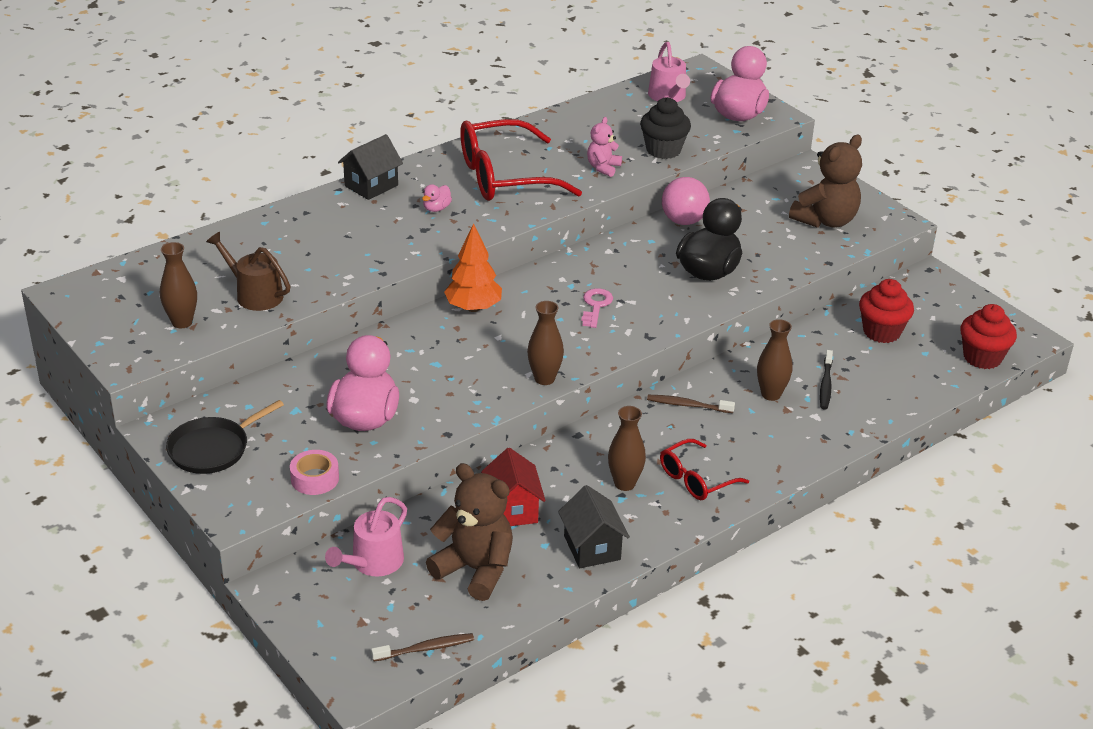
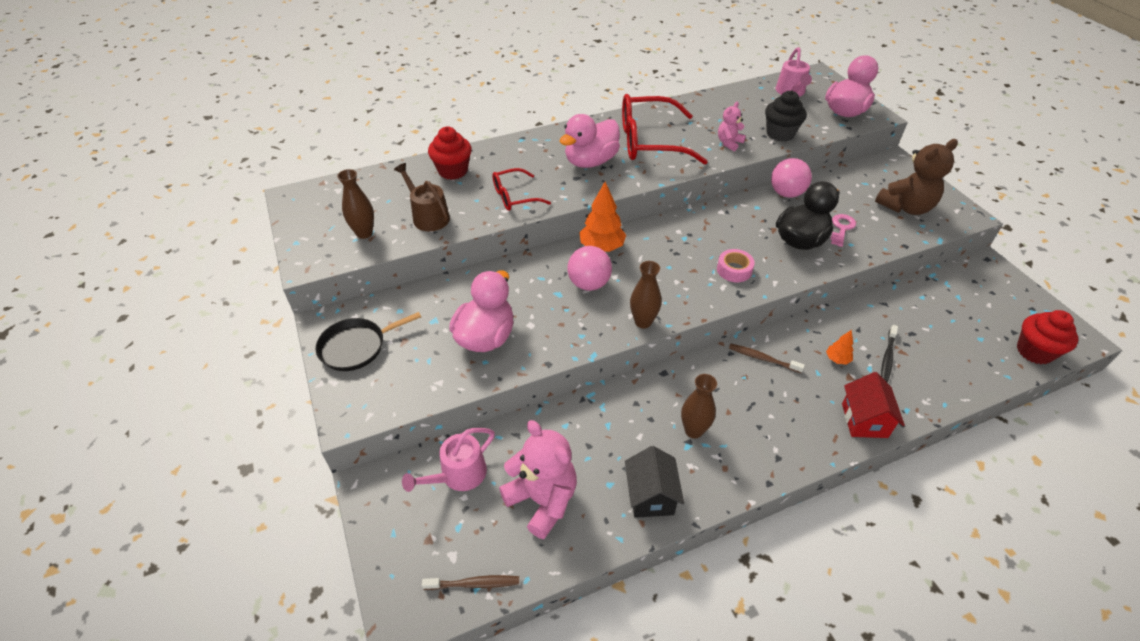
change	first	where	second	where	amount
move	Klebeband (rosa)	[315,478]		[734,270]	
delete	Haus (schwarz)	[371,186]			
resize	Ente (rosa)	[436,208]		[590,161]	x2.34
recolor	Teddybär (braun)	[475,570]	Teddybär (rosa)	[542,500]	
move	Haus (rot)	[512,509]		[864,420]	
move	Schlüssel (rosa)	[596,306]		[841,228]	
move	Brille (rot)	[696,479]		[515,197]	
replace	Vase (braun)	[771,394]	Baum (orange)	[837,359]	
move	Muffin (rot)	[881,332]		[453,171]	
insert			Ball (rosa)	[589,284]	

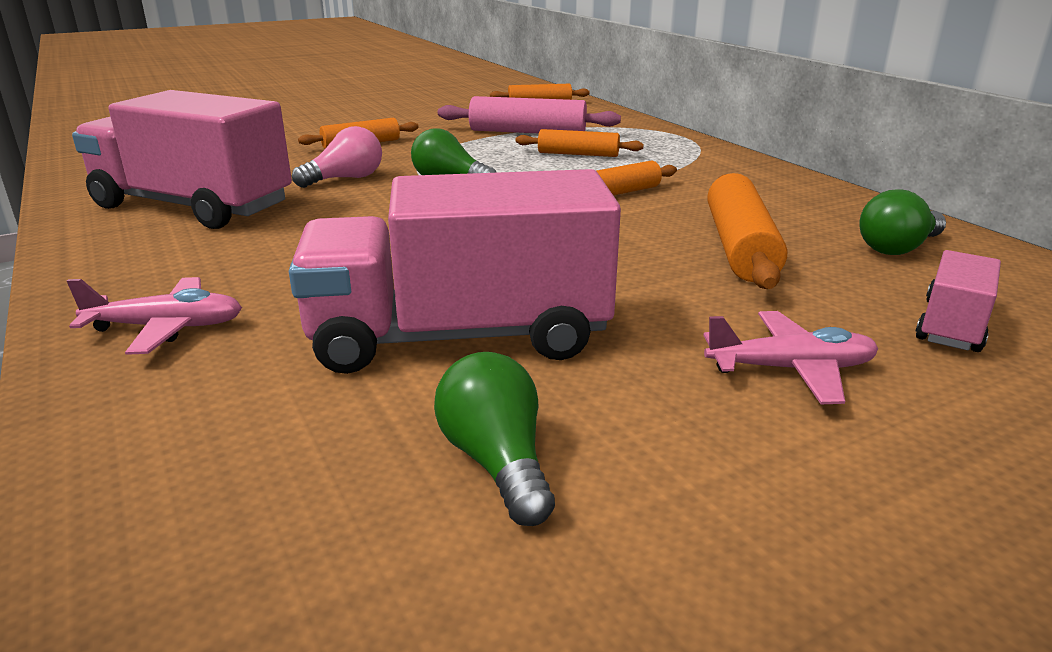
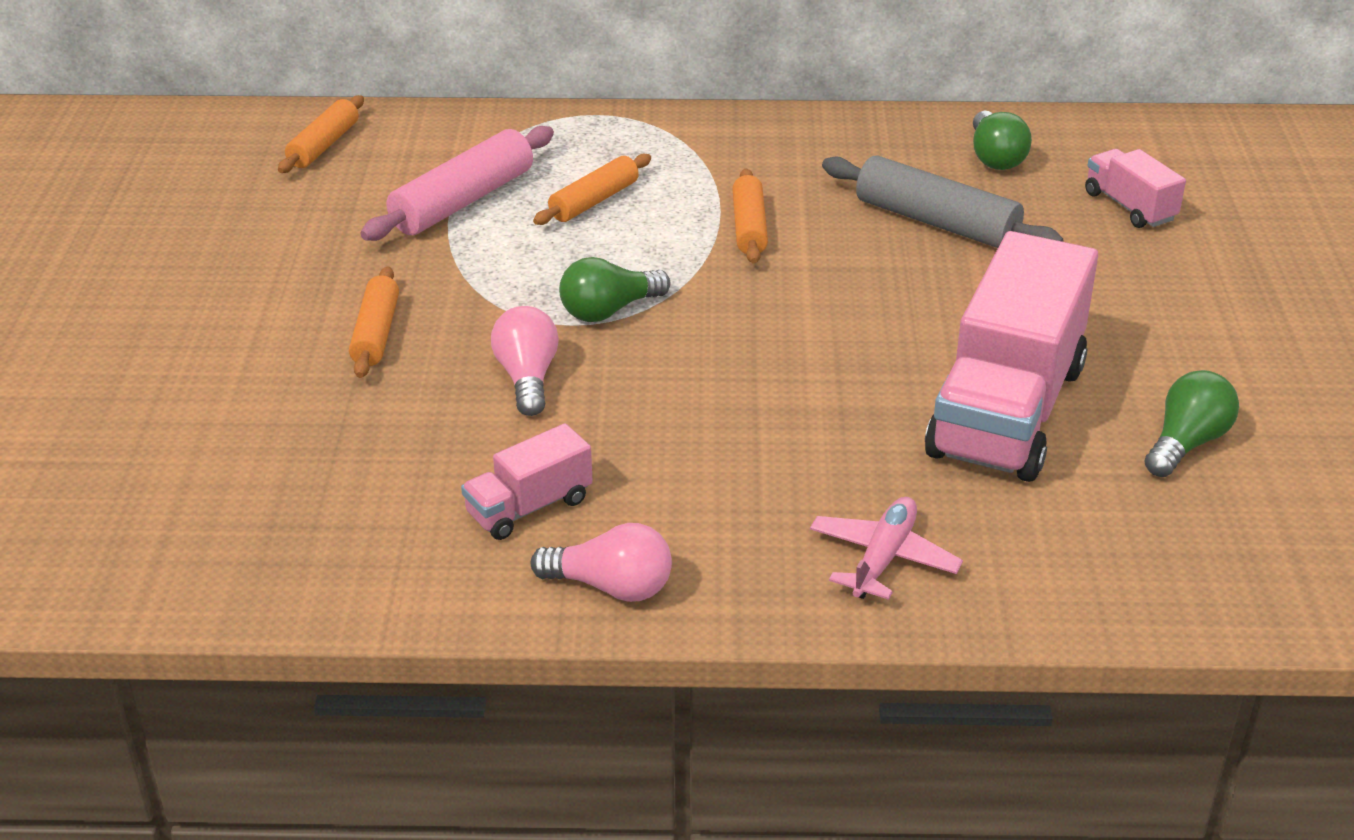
change	first	where	second	where	amount
resize	Lastwagen (rosa)	[192,206]		[529,507]	x0.47
rotate	Glühbirne (grün)	[497,462]		[1186,443]	120 degrees clockwise
delete	Flugzeug (rosa)	[790,369]			
recolor	Nudelholz (orange)	[740,247]	Nudelholz (grau)	[937,222]	
insert			Glühbirne (rosa)	[611,586]	

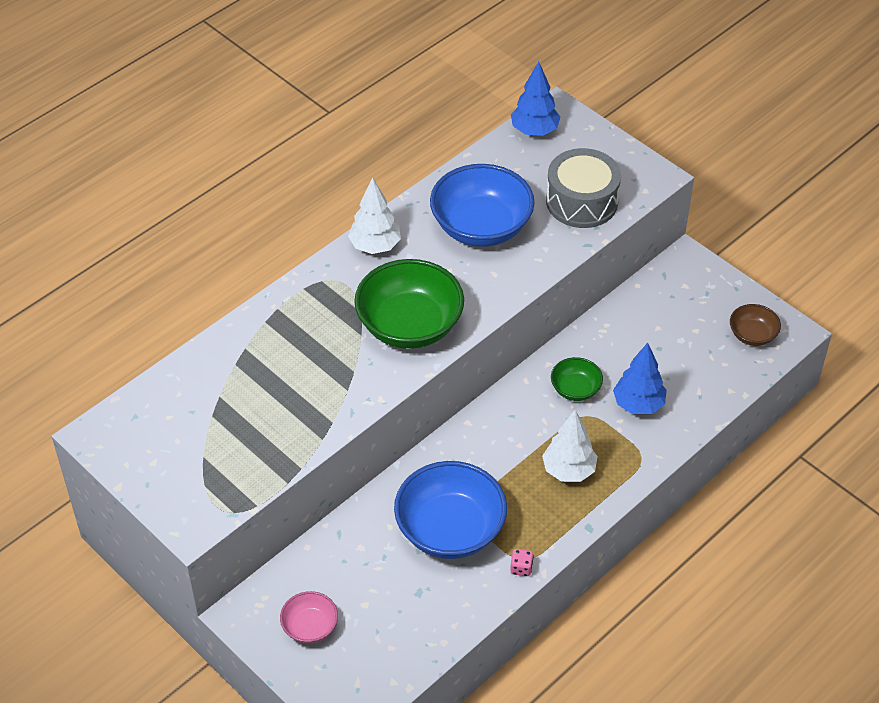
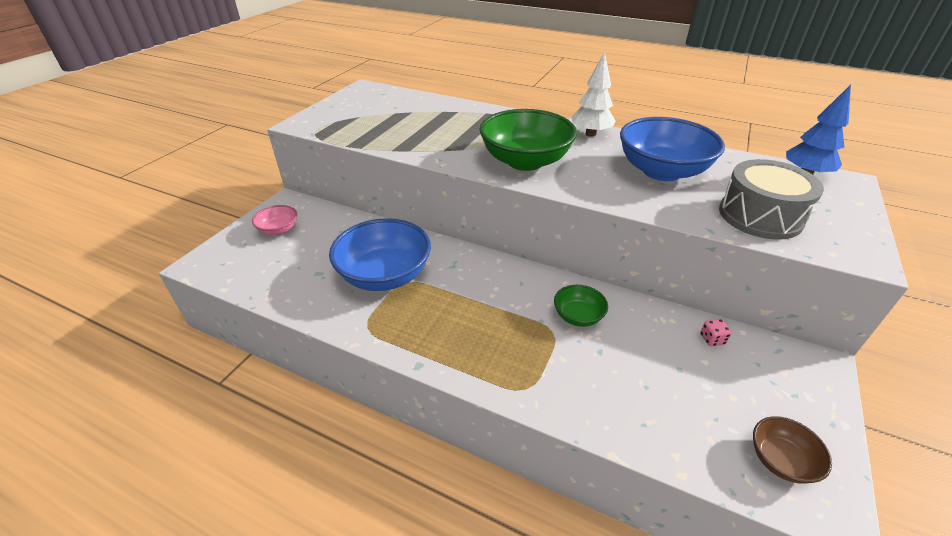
change	first	where	second	where	amount
move	Spielwürfel (rosa)	[521,568]		[712,339]	
delete	Baum (weiß)	[568,470]			
delete	Baum (blau)	[638,404]			

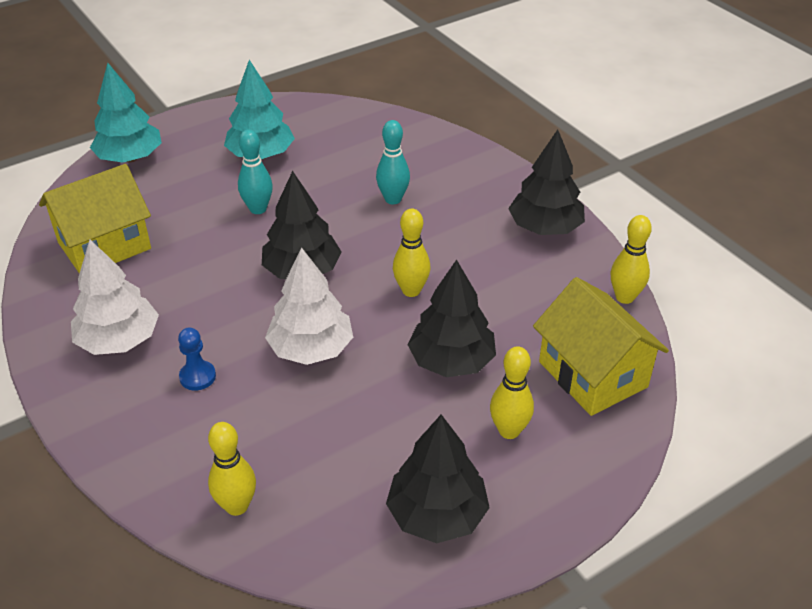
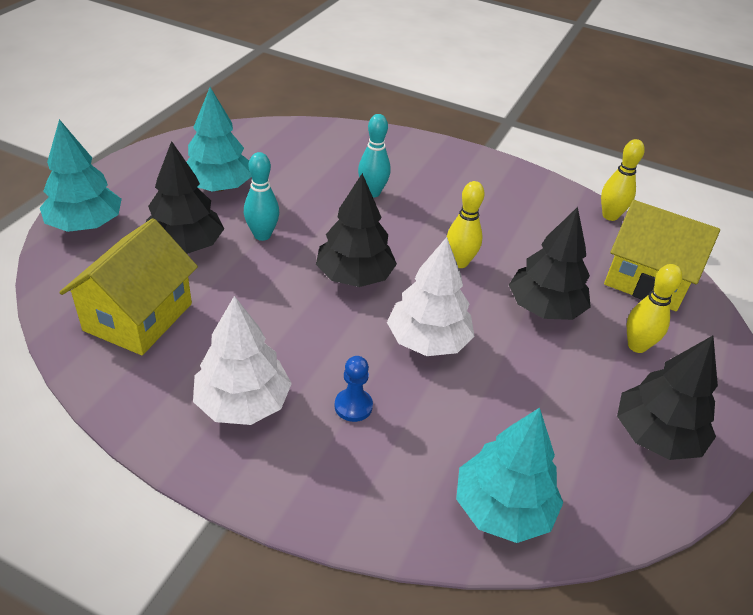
change	first	where	second	where	amount
replace	Bowlingkegel (gelb)	[237,506]	Baum (türkis)	[502,508]	
move	Baum (schwarz)	[545,228]		[185,246]	

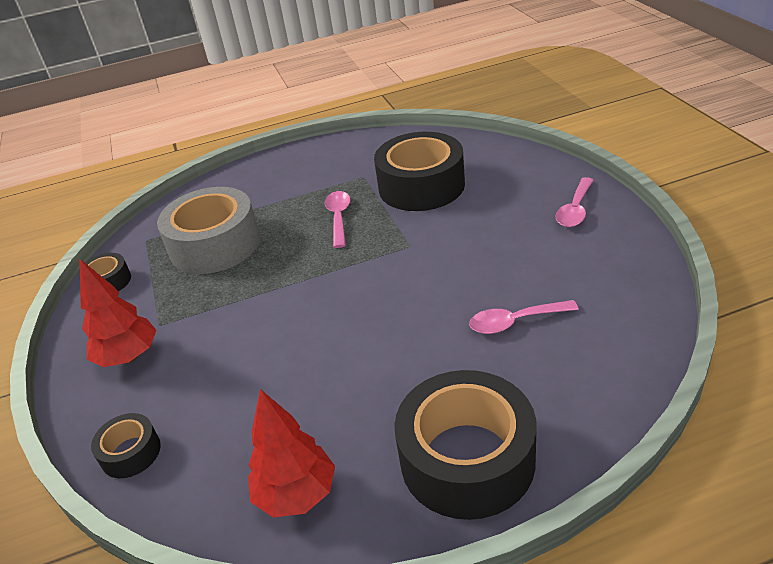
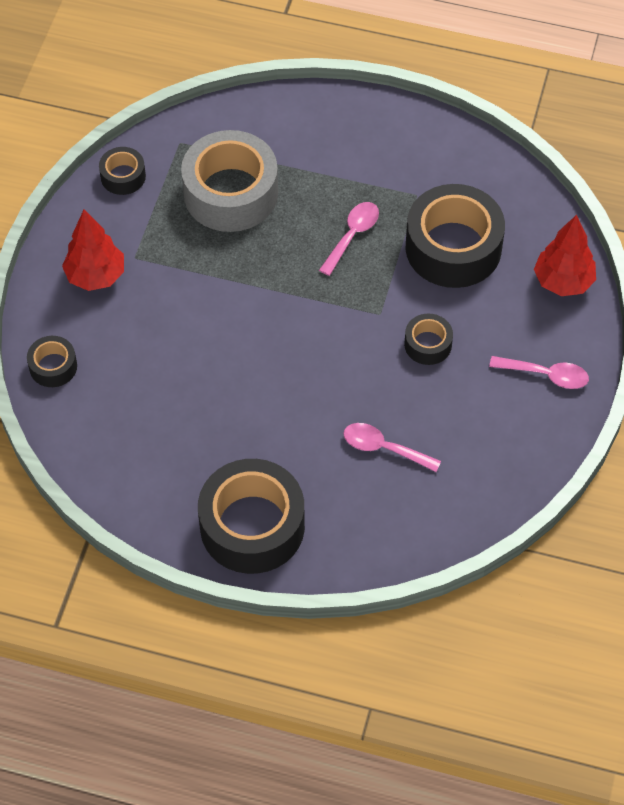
change	first	where	second	where	amount
move	Baum (rot)	[297,494]		[563,282]	
rotate	Löffel (rosa)	[575,210]		[546,375]	135 degrees counterclockwise
insert			Klebeband (schwarz)	[428,344]	

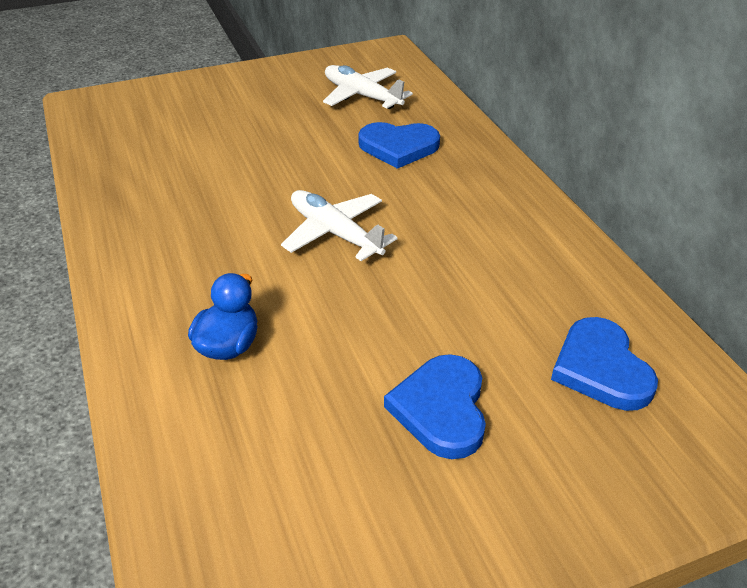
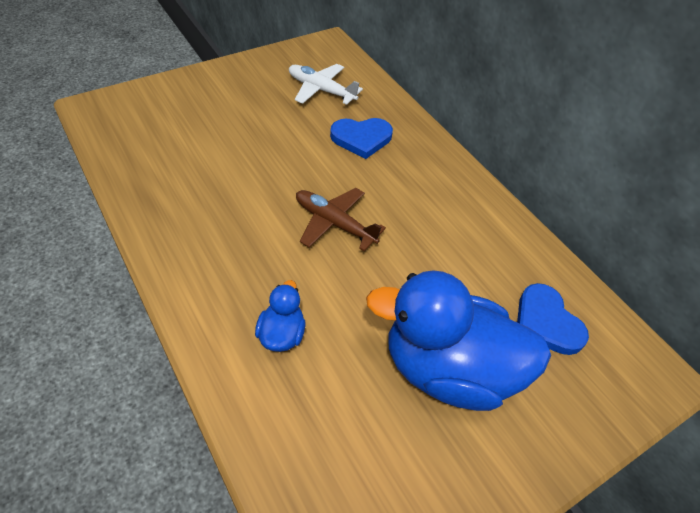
change	first	where	second	where	amount
recolor	Flugzeug (weiß)	[335,233]	Flugzeug (braun)	[334,223]	
replace	Herz (blau)	[441,409]	Ente (blau)	[448,369]	

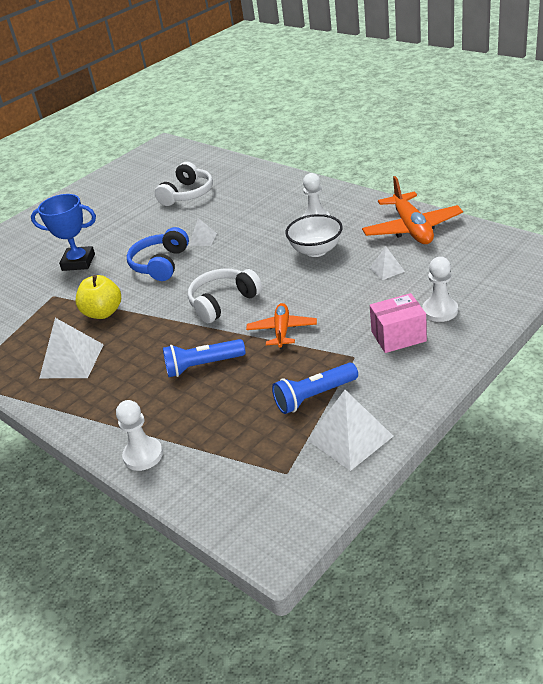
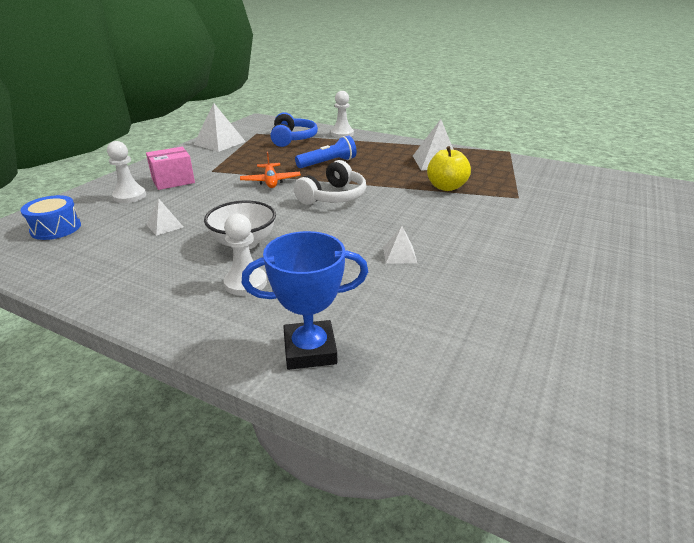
change	first	where	second	where	amount
move	Pokal (blau)	[78,262]		[310,350]	
move	Kopfhörer (blau)	[160,264]		[292,139]	
delete	Kopfhörer (weiß)	[187,194]			
delete	Taschenlampe (blau)	[314,396]			
delete	Flugzeug (orange)	[412,228]			
insert			Trommel (blau)	[56,228]	

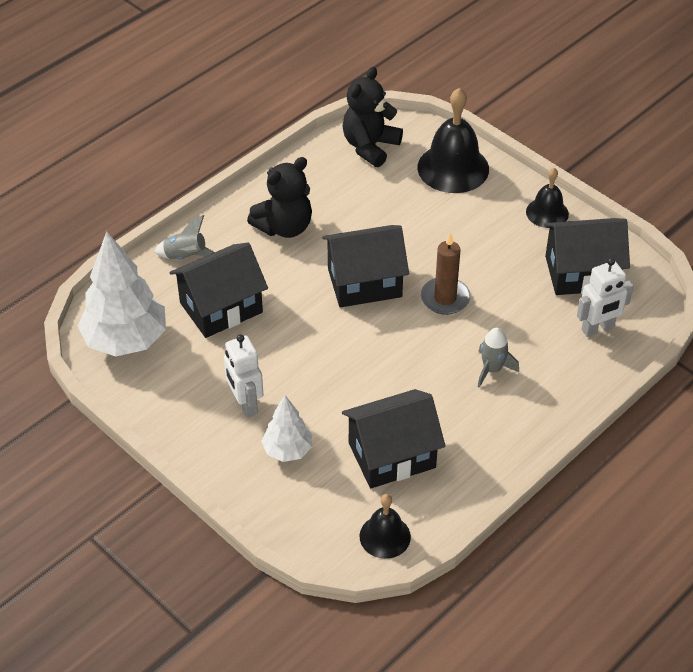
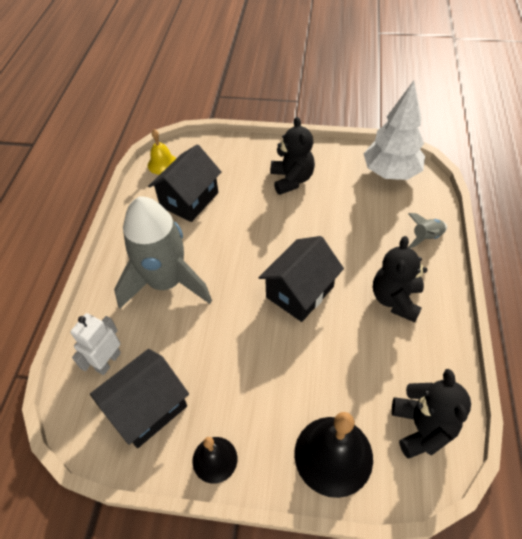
change	first	where	second	where	amount
delete	Haus (schwarz)	[221,307]			
replace	Roboter (weiß)	[245,404]	Teddybär (schwarz)	[291,180]	
delete	Baum (weiß)	[287,450]			
recolor	Glocke (schwarz)	[385,536]	Glocke (gelb)	[162,164]	
delete	Kerze (braun)	[445,298]			
resize	Rakete (grau)	[492,369]		[166,282]	x2.50

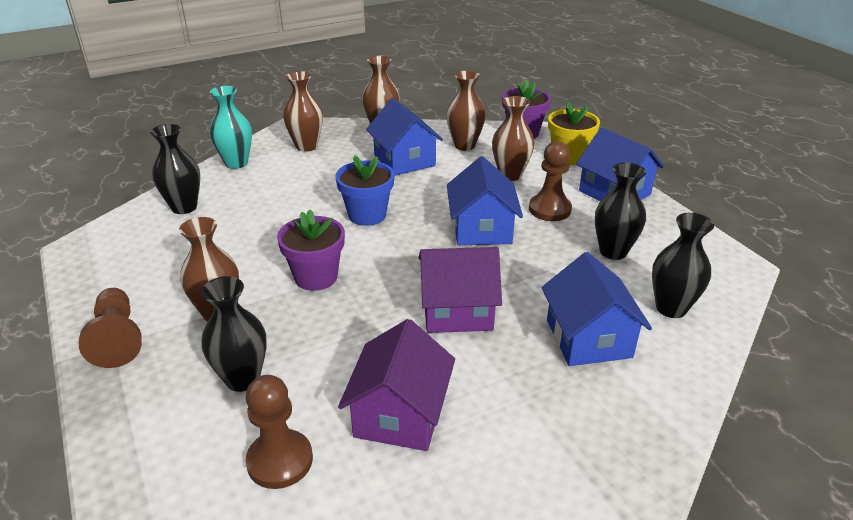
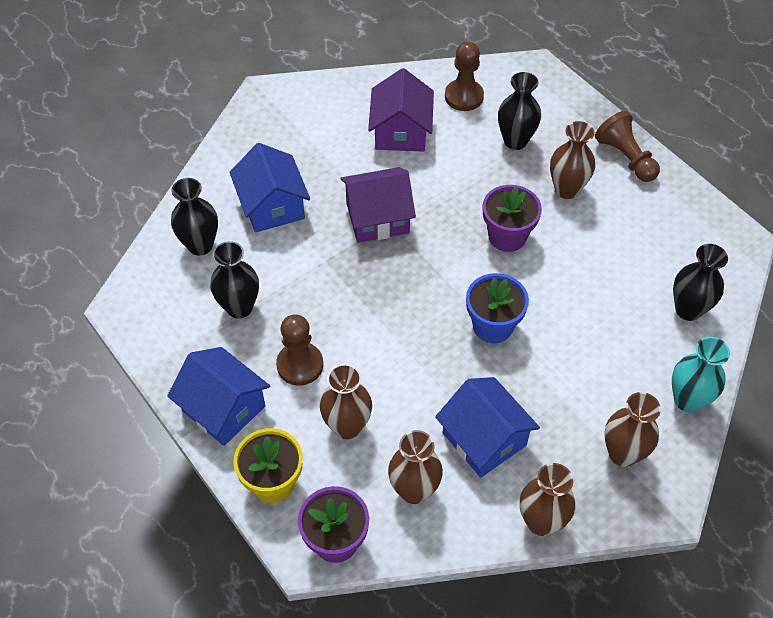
change	first	where	second	where	amount
delete	Haus (blau)	[481,229]			

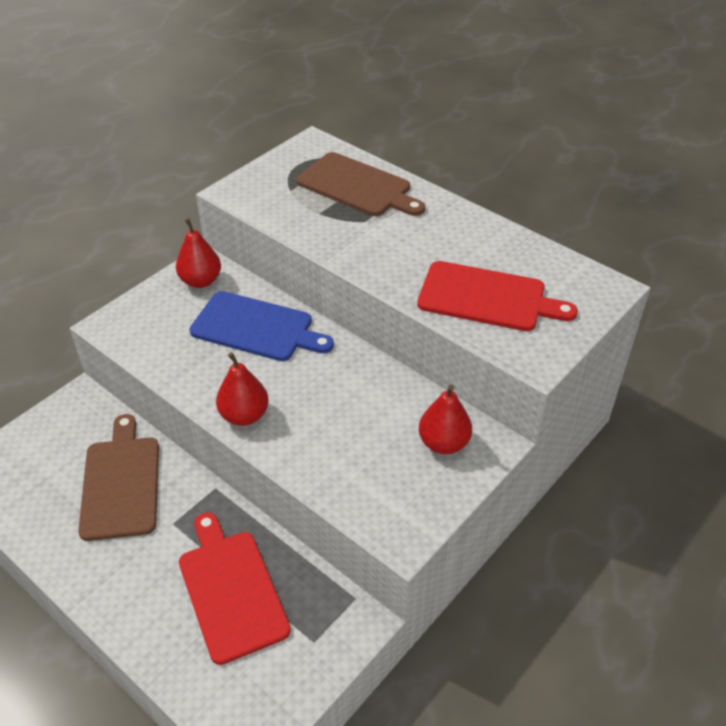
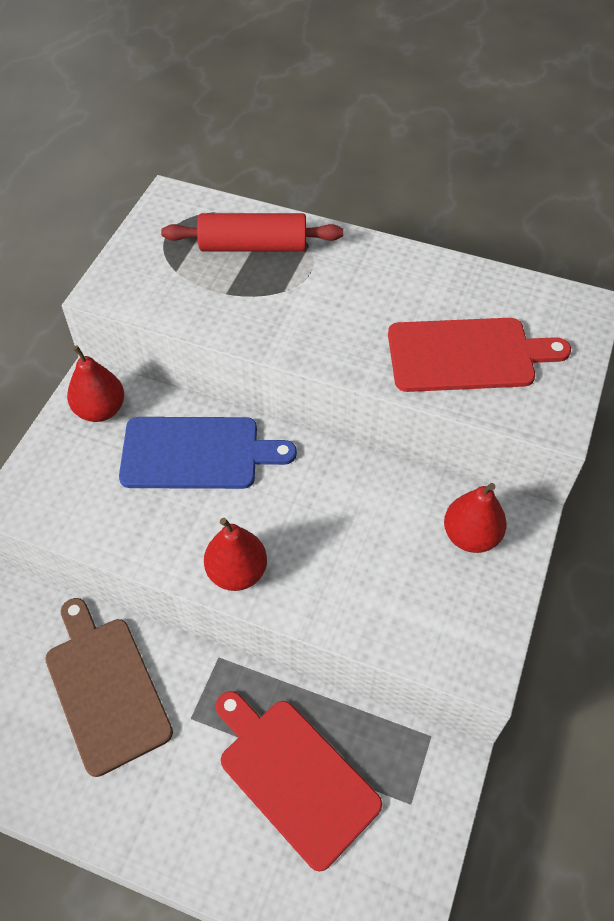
change	first	where	second	where	amount
replace	Schneidebrett (braun)	[357,186]	Nudelholz (rot)	[253,246]	

